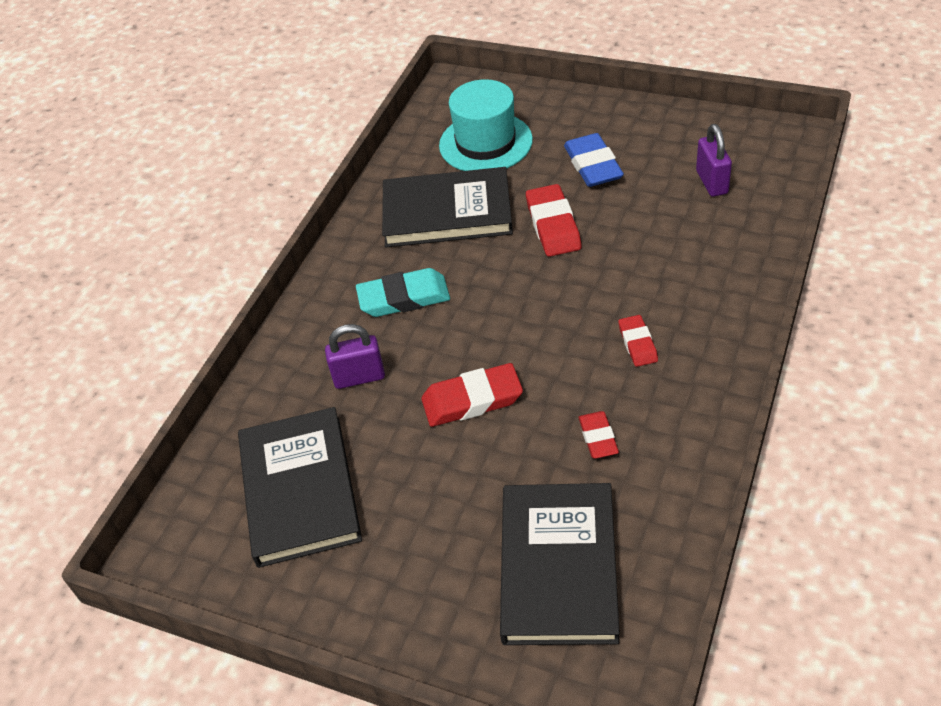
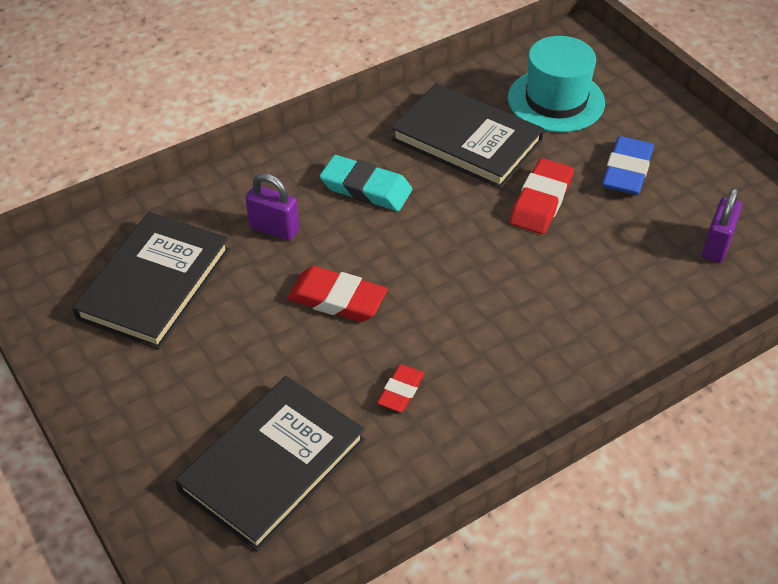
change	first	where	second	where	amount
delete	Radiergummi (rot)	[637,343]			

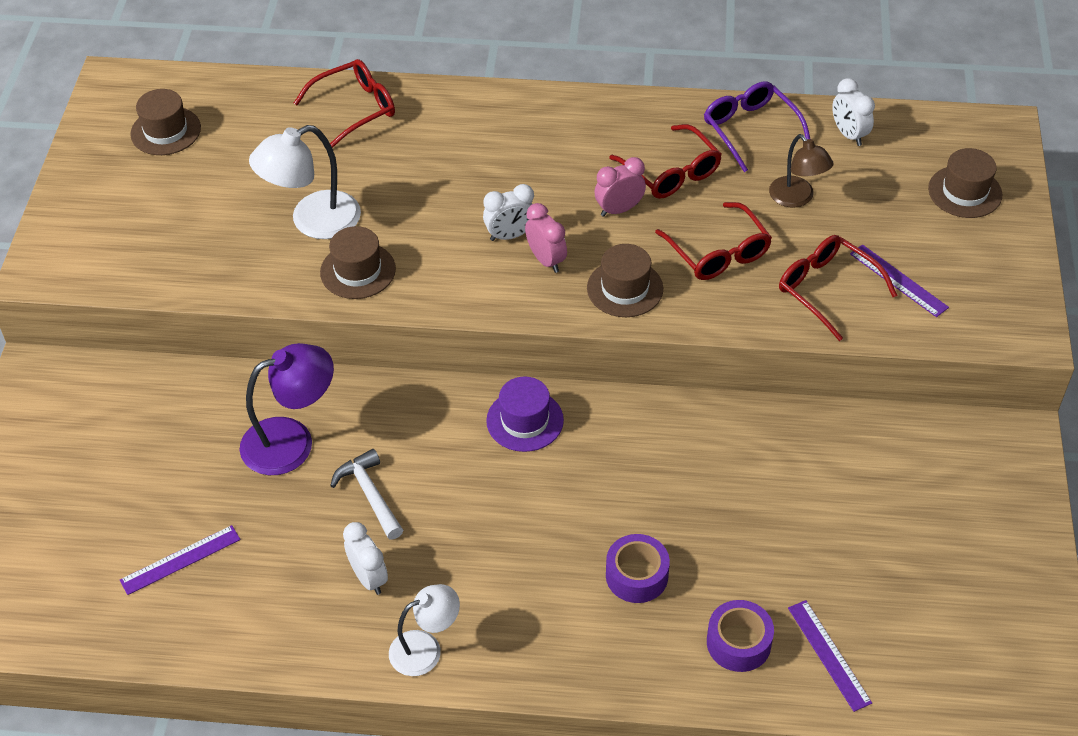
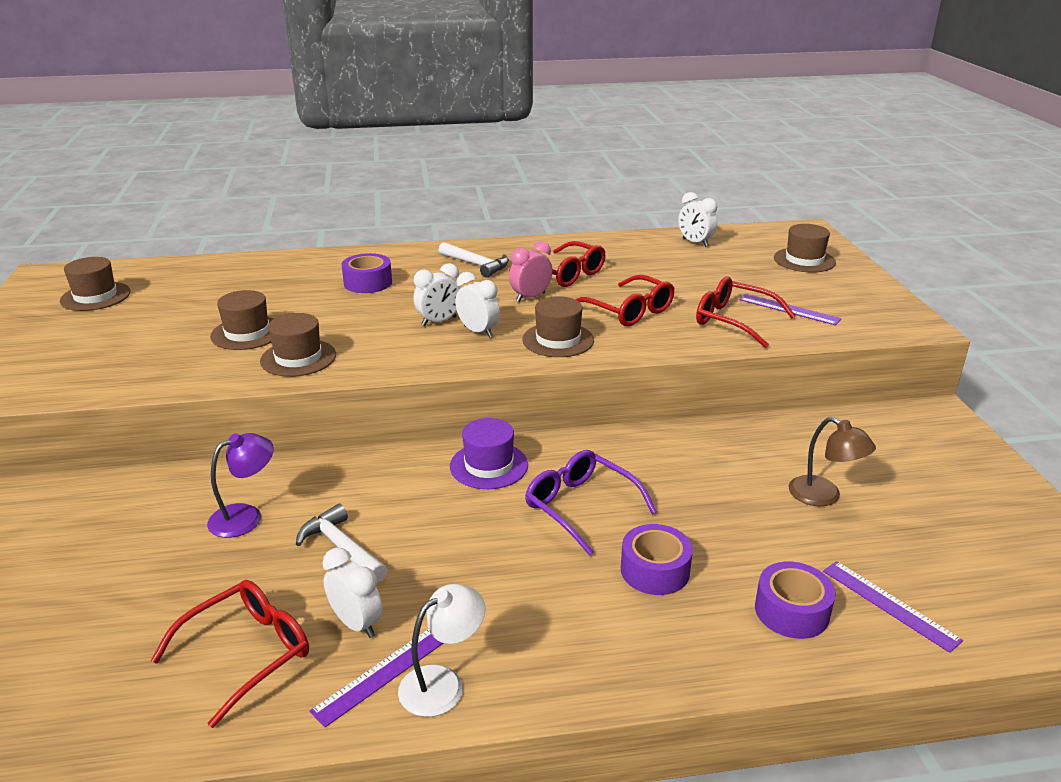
change	first	where	second	where	amount
move	Lineal (lila)	[180,560]		[382,673]	
resize	Lampe (lila)	[292,441]		[246,516]	x0.66
replace	Lampe (weiß)	[313,221]	Hut (braun)	[247,333]	
move	Brille (rot)	[355,109]		[247,653]	
recolor	Wecker (rosa)	[546,260]	Wecker (weiß)	[478,332]	
move	Brille (lila)	[750,129]		[580,507]	
move	Lampe (braun)	[797,198]		[824,496]	
insert			Klebeband (lila)	[368,283]	
insert			Hammer (weiß)	[477,265]	

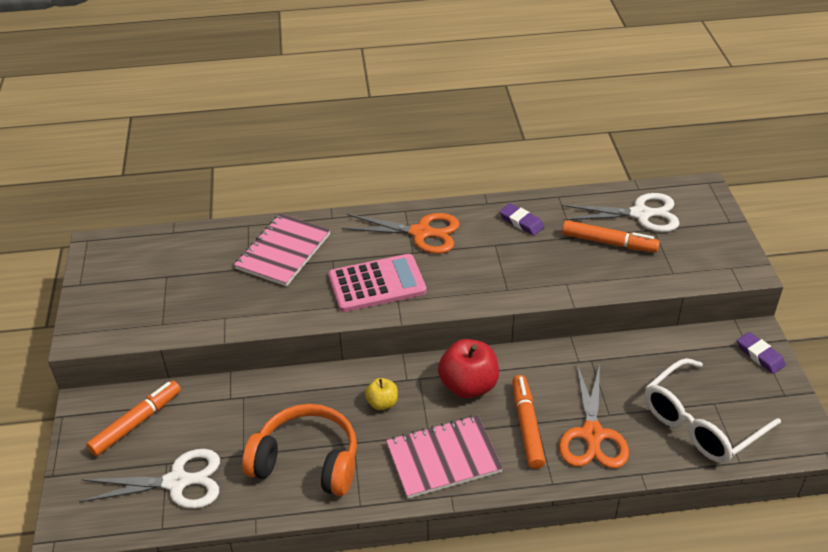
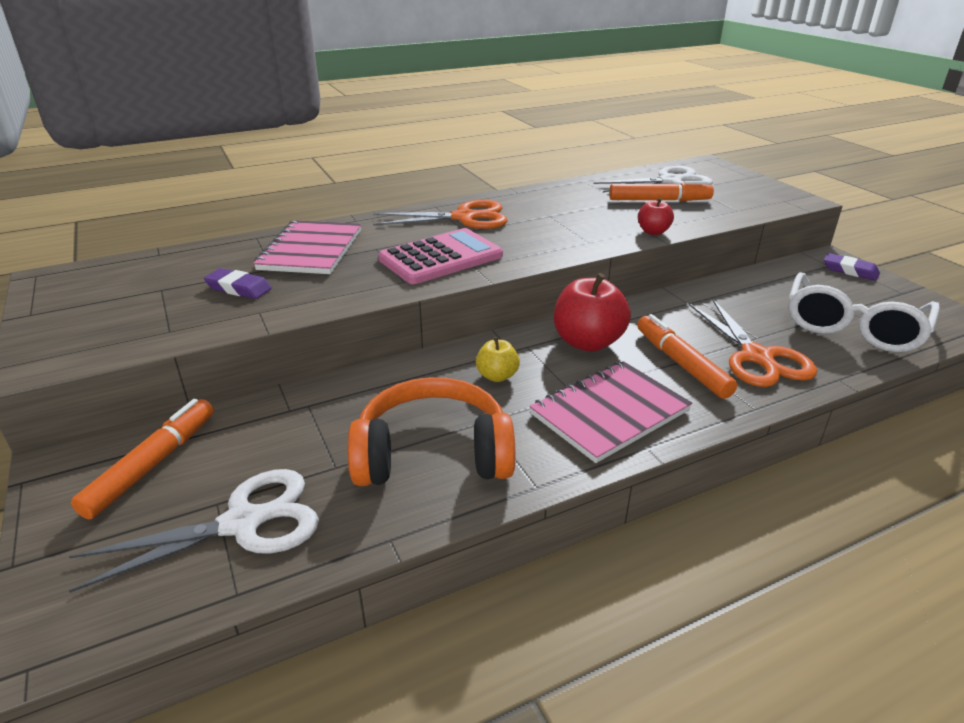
change	first	where	second	where	amount
move	Radiergummi (lila)	[521,222]		[238,288]	
insert			Apfel (rot)	[653,232]	

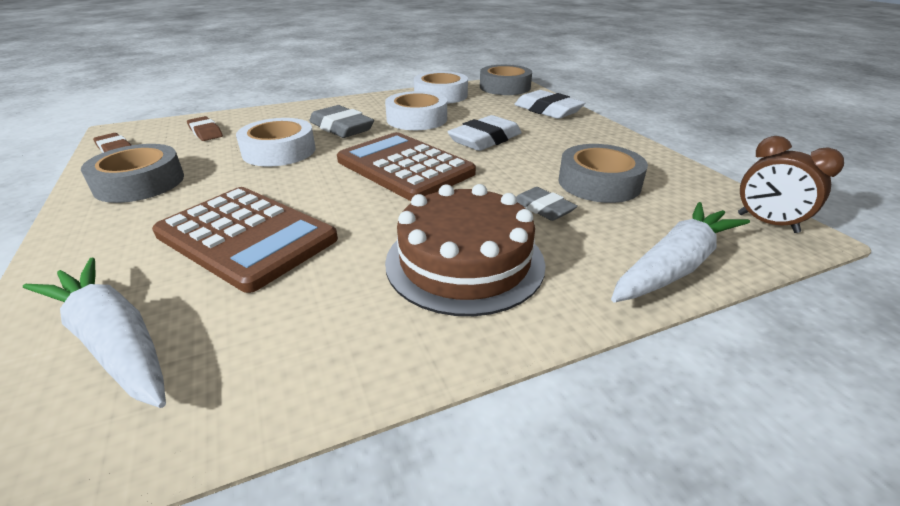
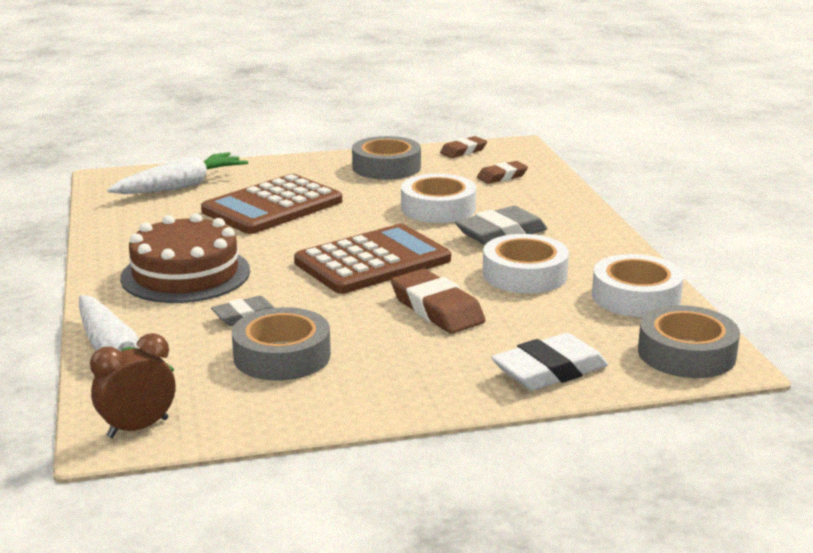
change	first	where	second	where	amount
recolor	Radiergummi (weiß)	[485,139]	Radiergummi (braun)	[437,309]	

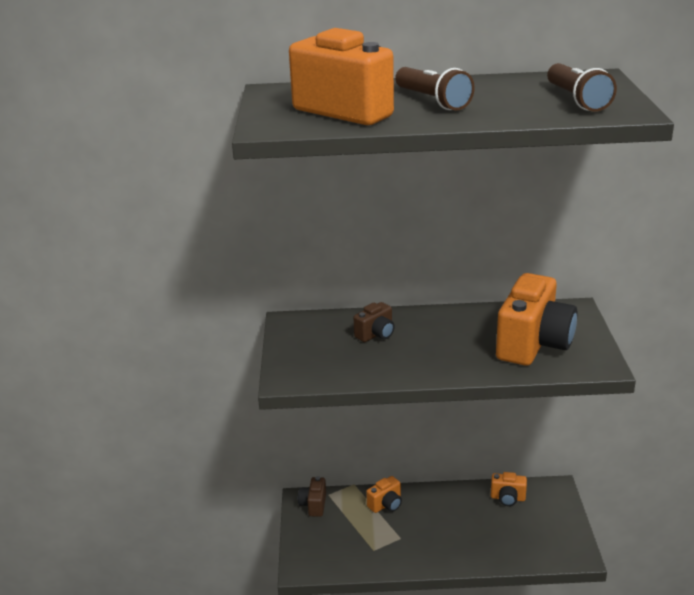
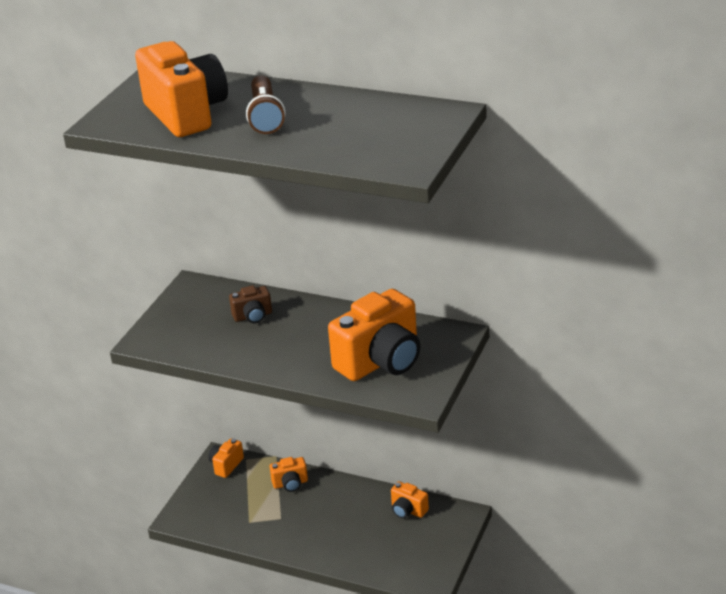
change	first	where	second	where	amount
recolor	Kamera (braun)	[313,505]	Kamera (orange)	[226,465]	
delete	Taschenlampe (braun)	[576,100]			

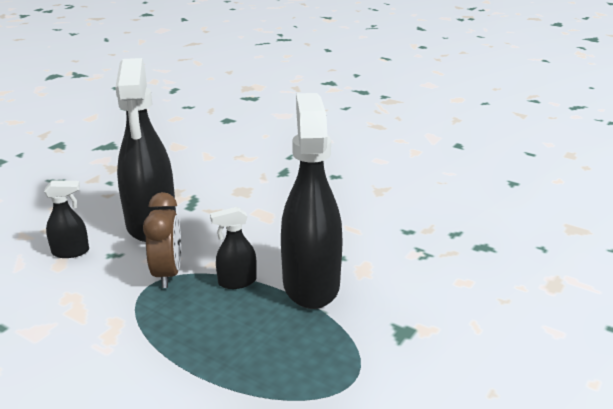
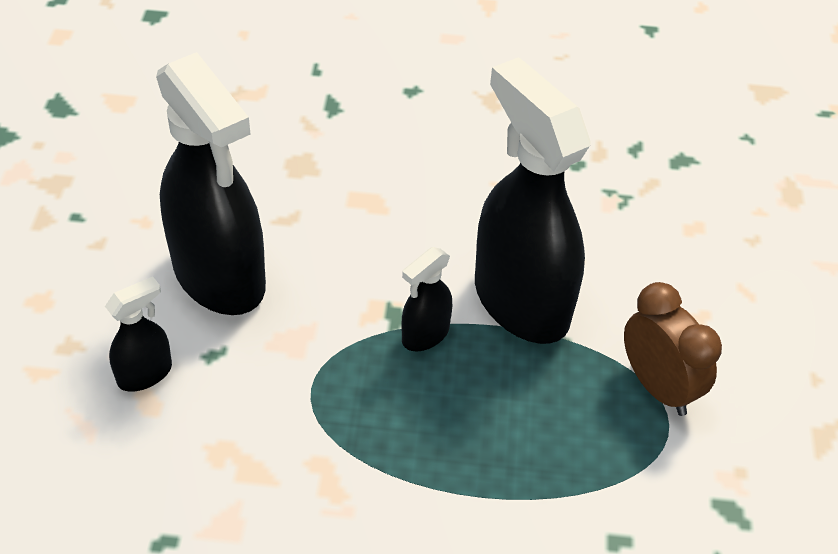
change	first	where	second	where	amount
move	Wecker (braun)	[167,274]		[658,387]	

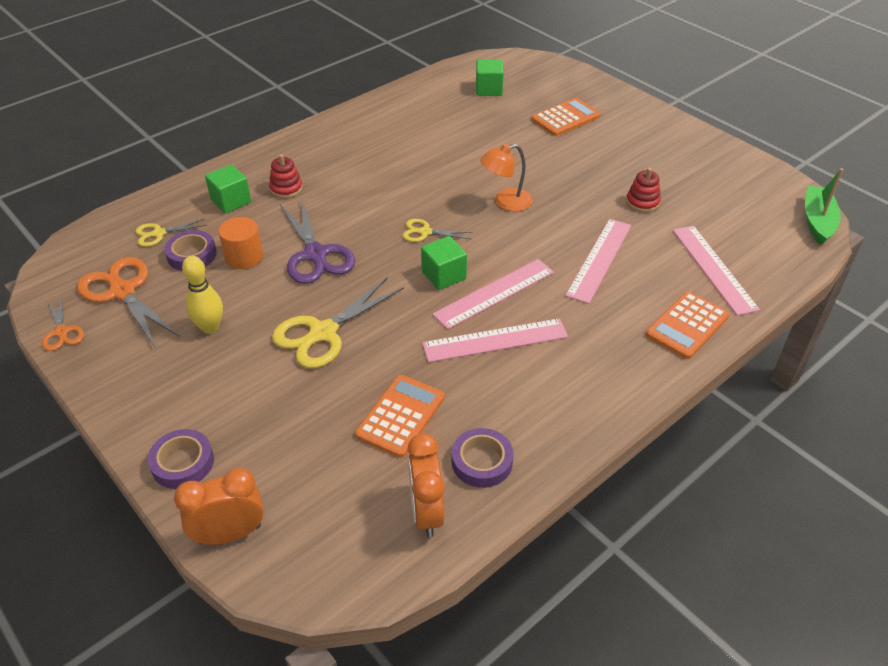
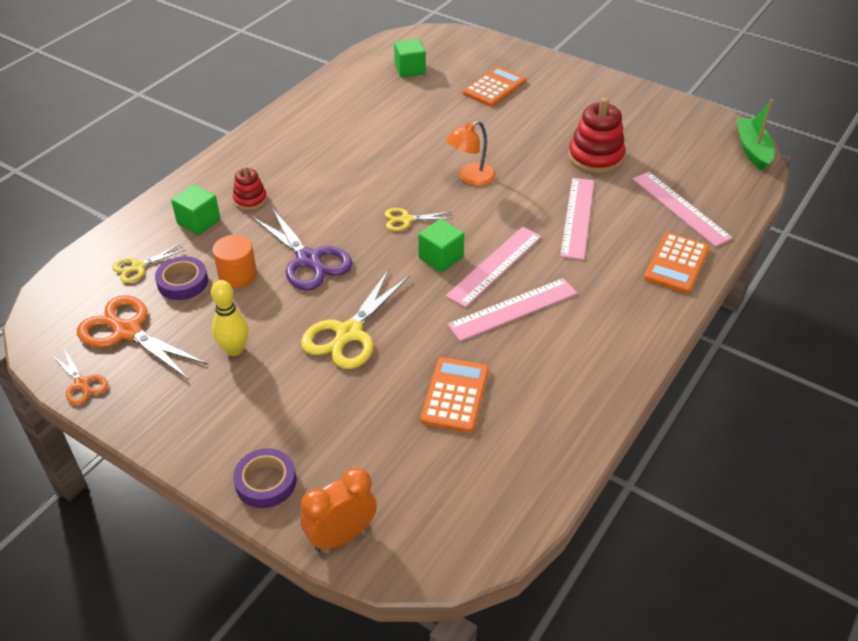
change	first	where	second	where	amount
delete	Wecker (orange)	[426,512]			
delete	Klebeband (lila)	[482,461]			
resize	Stapelspielzeug (rot)	[642,202]		[595,157]	x1.75

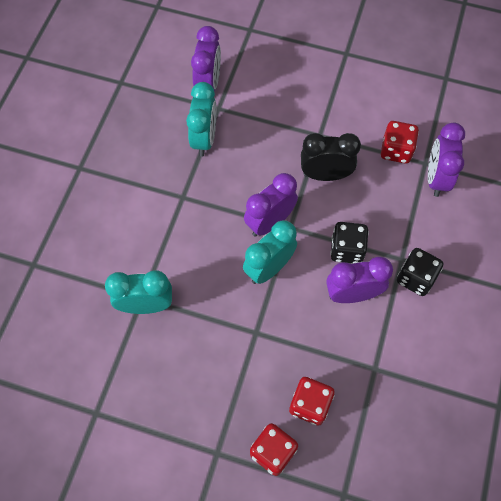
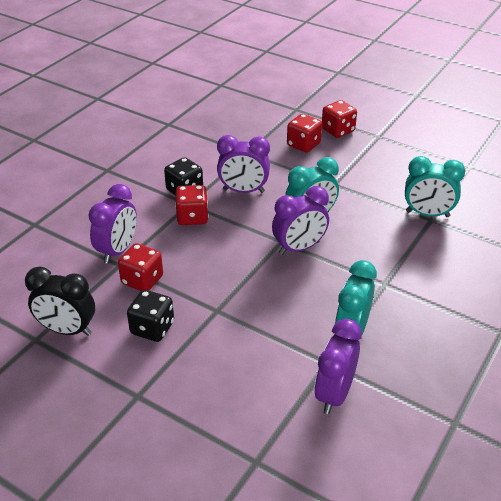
change	first	where	second	where	amount
move	Wecker (schwarz)	[325,175]		[67,330]	
move	Spielwürfel (schwarz)	[347,249]		[152,328]	
insert			Spielwürfel (rot)	[192,217]	

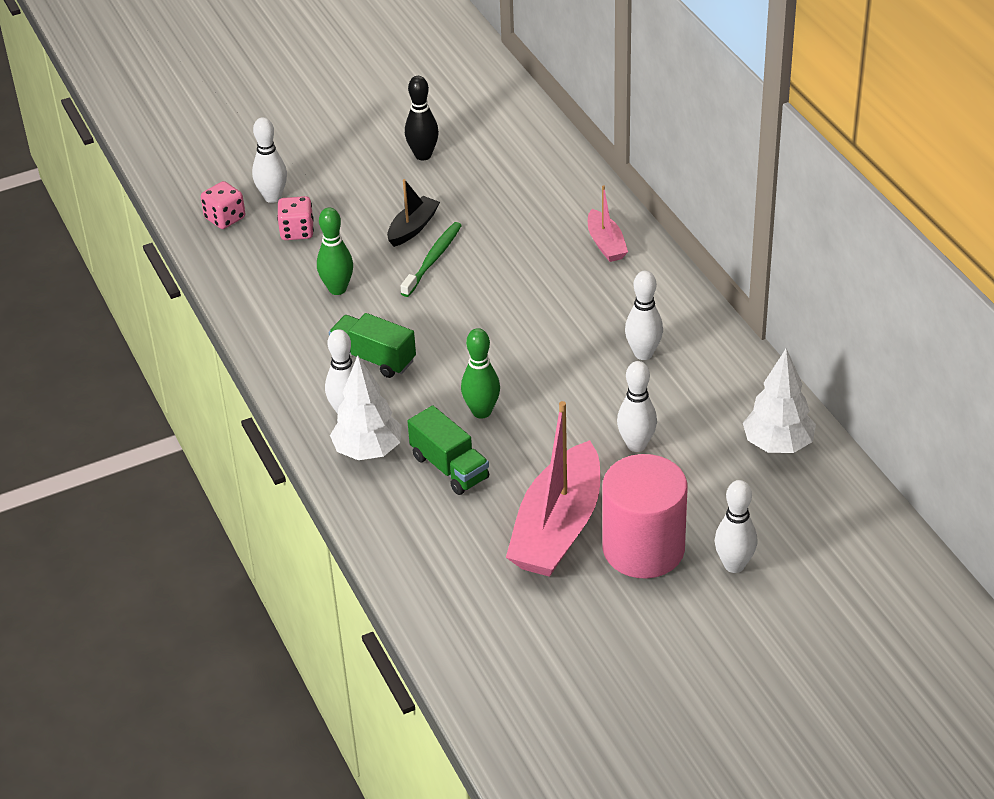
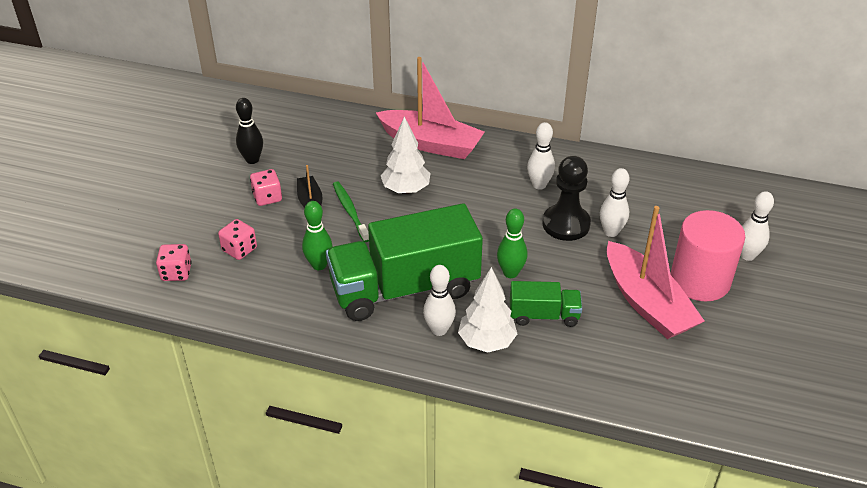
change	first	where	second	where	amount
delete	Bowlingkegel (weiß)	[272,197]			
resize	Lastwagen (grün)	[373,358]		[404,288]	x2.12
resize	Boot (rosa)	[606,244]		[431,144]	x2.00
move	Baum (weiß)	[778,445]		[406,190]	
insert			Spielwürfel (rosa)	[267,197]	
insert			Bauer (schwarz)	[566,224]	

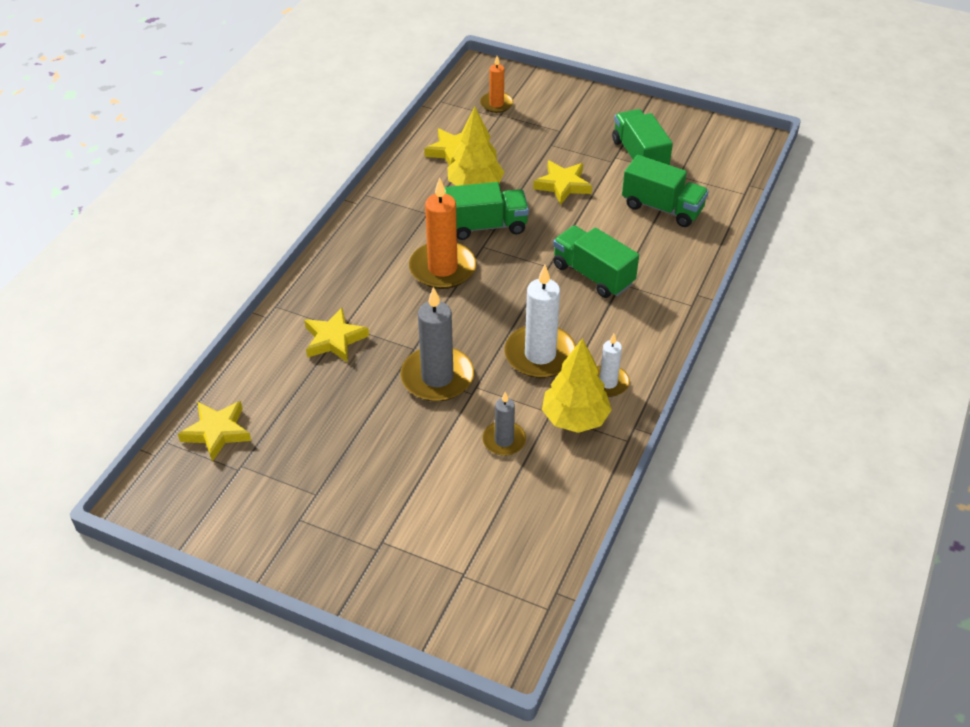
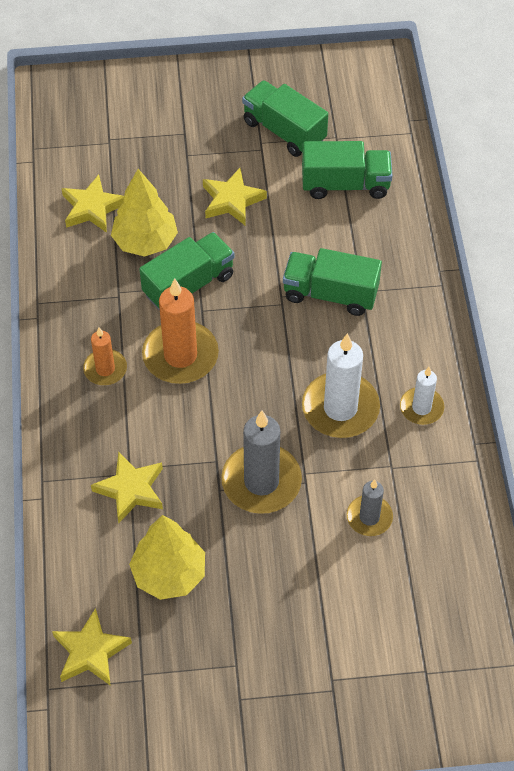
change	first	where	second	where	amount
move	Kerze (orange)	[496,104]		[105,369]	
move	Baum (gelb)	[575,419]		[169,574]	

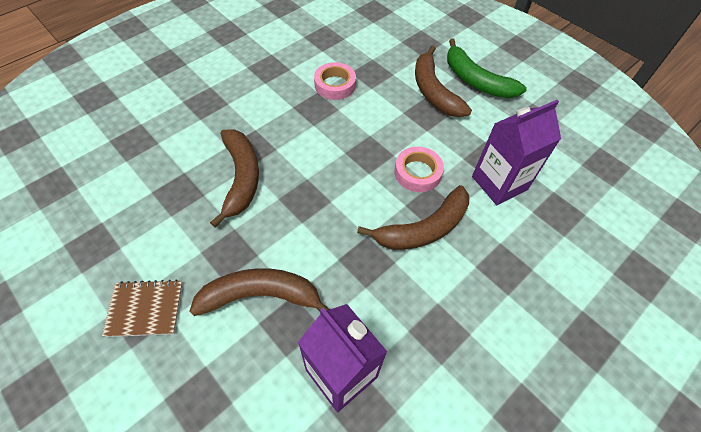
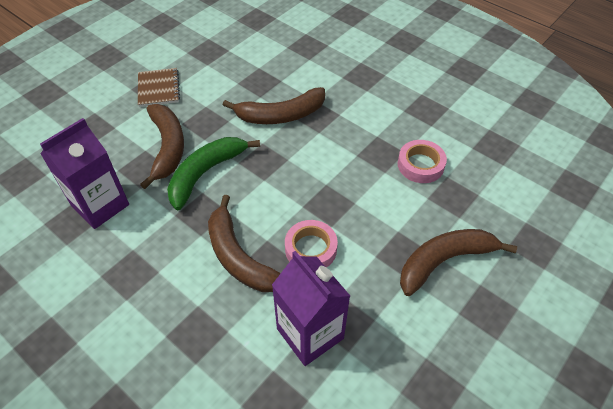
change	first	where	second	where	amount
move	Banane (grün)	[476,81]		[205,173]	

